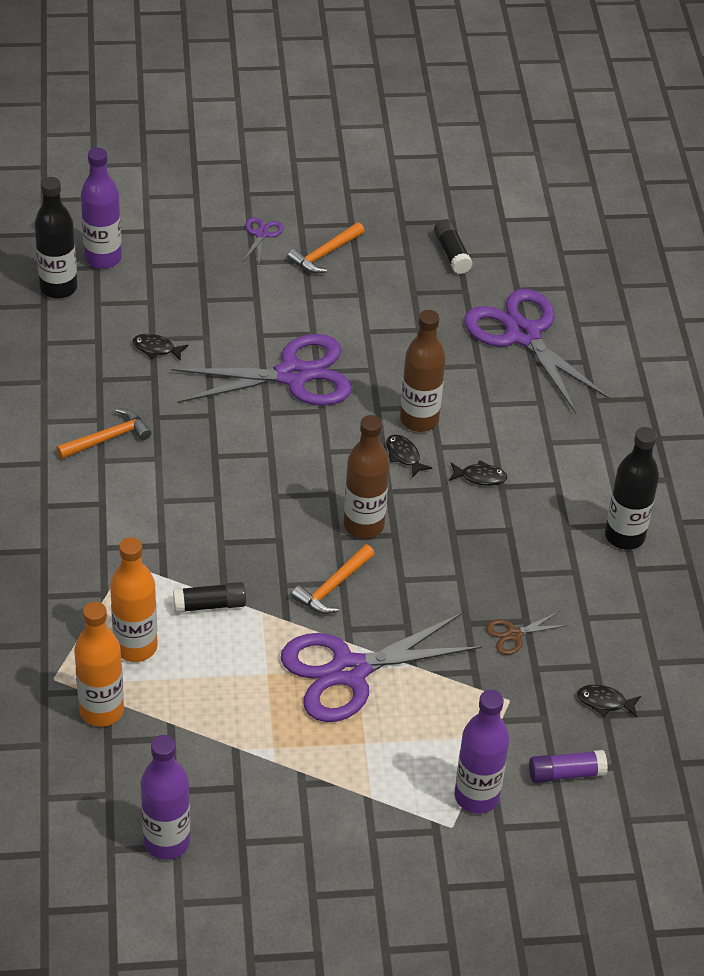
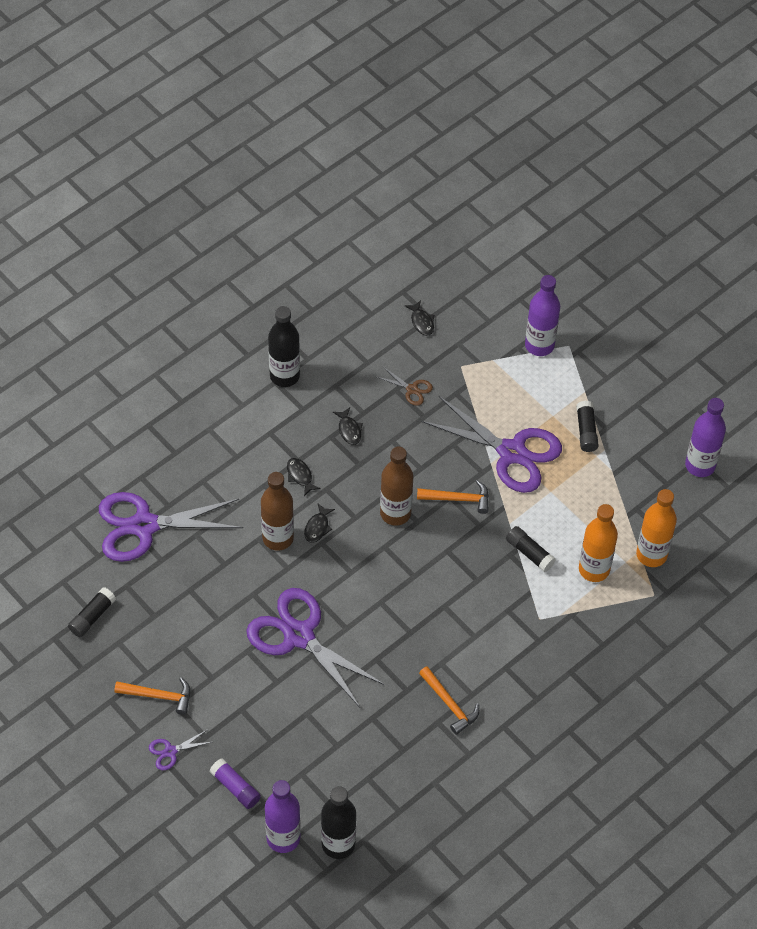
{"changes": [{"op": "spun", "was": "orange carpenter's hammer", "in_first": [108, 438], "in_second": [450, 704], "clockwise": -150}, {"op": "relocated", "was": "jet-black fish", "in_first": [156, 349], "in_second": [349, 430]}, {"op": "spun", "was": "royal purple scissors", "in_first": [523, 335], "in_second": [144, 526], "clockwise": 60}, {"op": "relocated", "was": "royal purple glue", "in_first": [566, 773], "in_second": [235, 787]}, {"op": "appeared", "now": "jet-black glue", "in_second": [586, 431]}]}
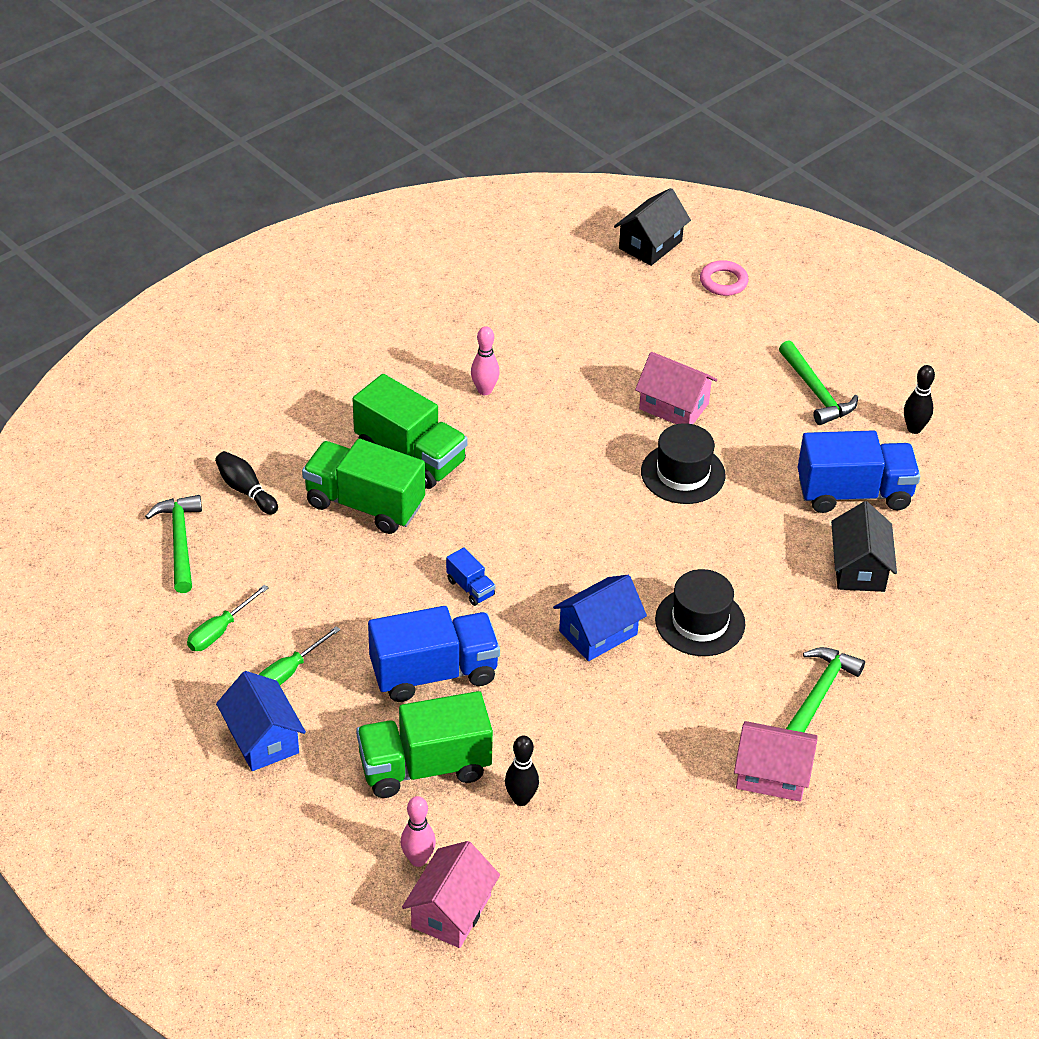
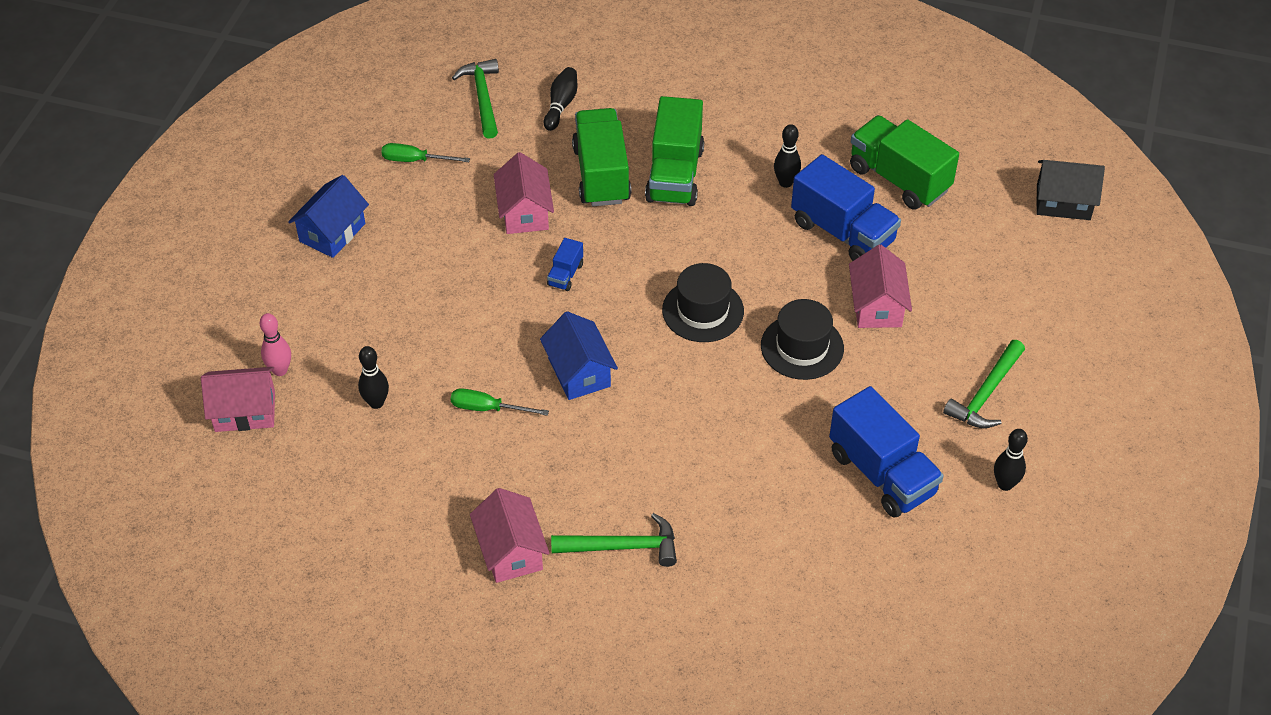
{"changes": [{"op": "spun", "was": "green carpenter's hammer", "in_first": [180, 541], "in_second": [483, 97], "clockwise": -60}, {"op": "relocated", "was": "green flat screwdriver", "in_first": [289, 671], "in_second": [488, 408]}, {"op": "relocated", "was": "green lorry", "in_first": [424, 767], "in_second": [899, 179]}, {"op": "relocated", "was": "blue lorry", "in_first": [434, 673], "in_second": [843, 232]}, {"op": "colour", "was": "rose-pink bowling pin", "now": "jet-black bowling pin", "in_first": [484, 390], "in_second": [785, 182]}, {"op": "spun", "was": "blue cottage", "in_first": [598, 632], "in_second": [579, 372], "clockwise": 45}, {"op": "relocated", "was": "jet-black tall hat", "in_first": [700, 622], "in_second": [703, 311]}, {"op": "missing", "was": "rose-pink ring", "in_first": [723, 282]}, {"op": "missing", "was": "jet-black cottage", "in_first": [859, 568]}, {"op": "appeared", "now": "rose-pink cottage", "in_second": [524, 212]}]}
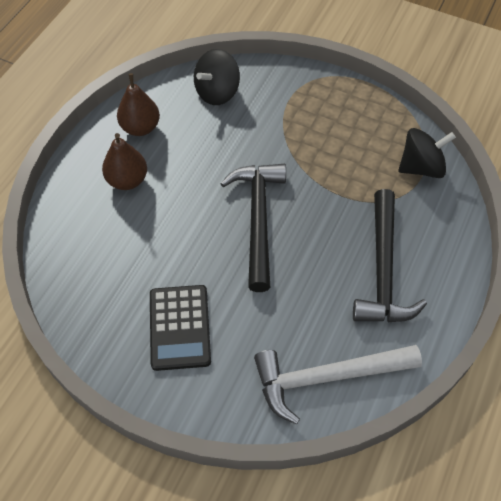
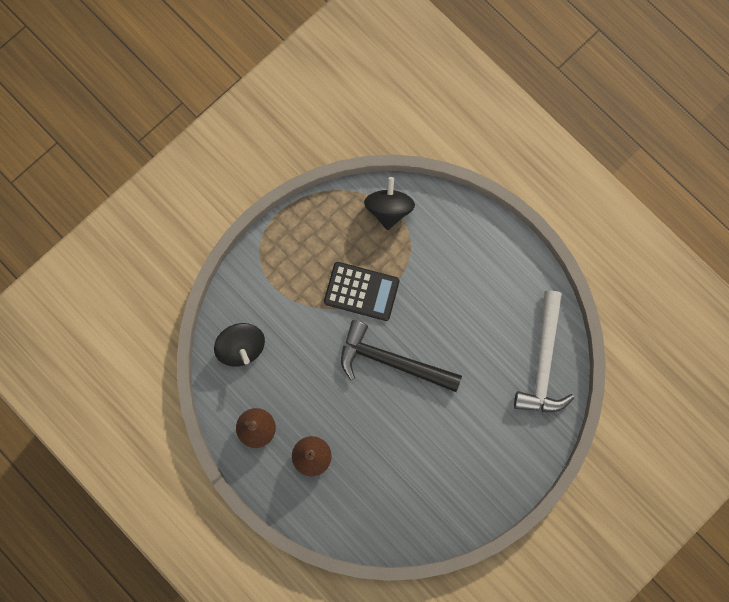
{"changes": [{"op": "relocated", "was": "jet-black adding machine", "in_first": [180, 327], "in_second": [361, 291]}, {"op": "missing", "was": "jet-black carpenter's hammer", "in_first": [383, 270]}]}
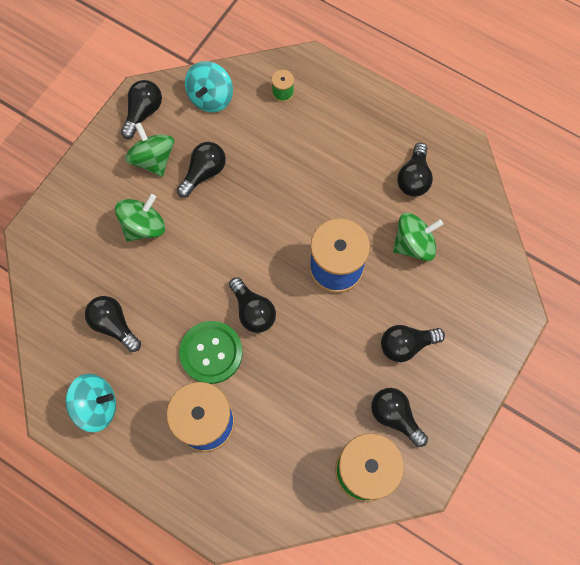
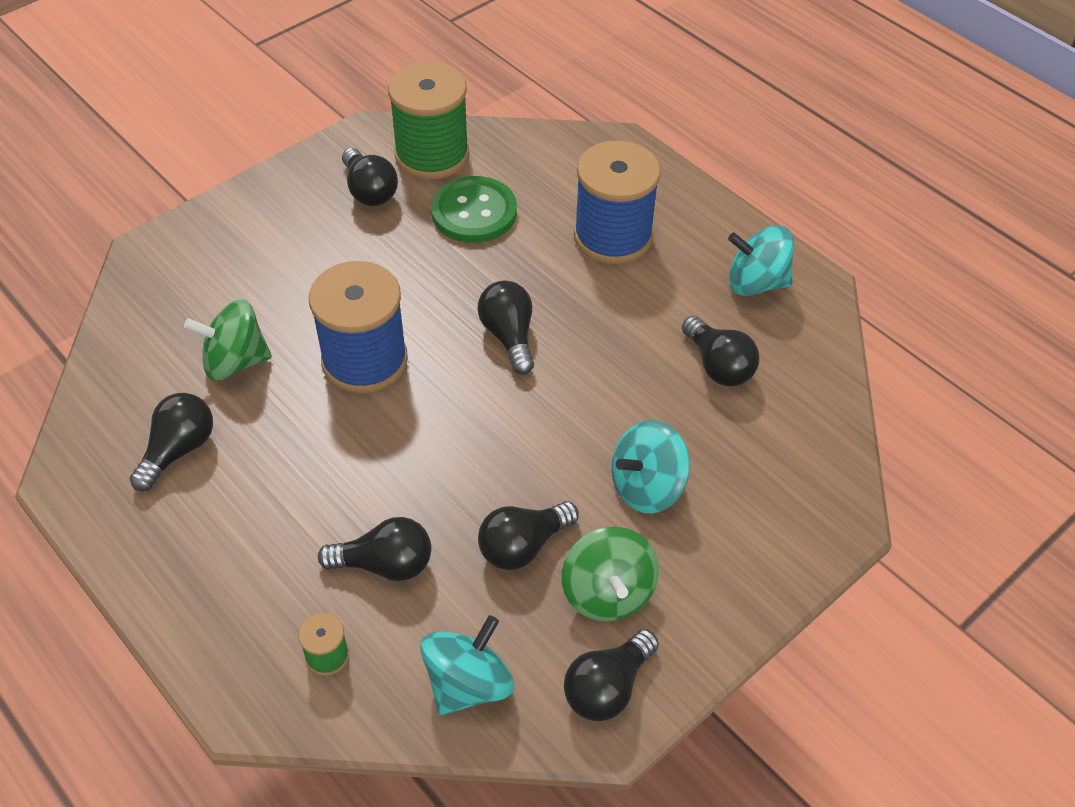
{"changes": [{"op": "colour", "was": "green toy top", "now": "aqua toy top", "in_first": [144, 226], "in_second": [647, 487]}, {"op": "relocated", "was": "green sewing button", "in_first": [211, 352], "in_second": [474, 212]}, {"op": "relocated", "was": "jet-black bulb", "in_first": [406, 345], "in_second": [385, 564]}]}
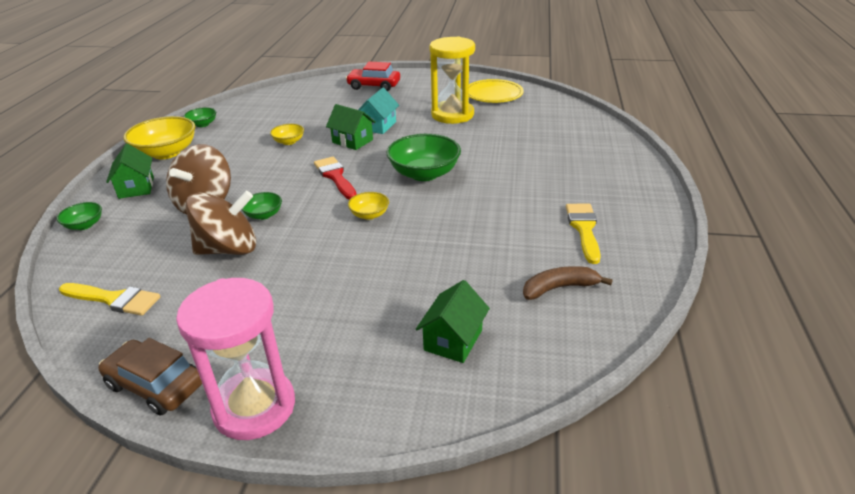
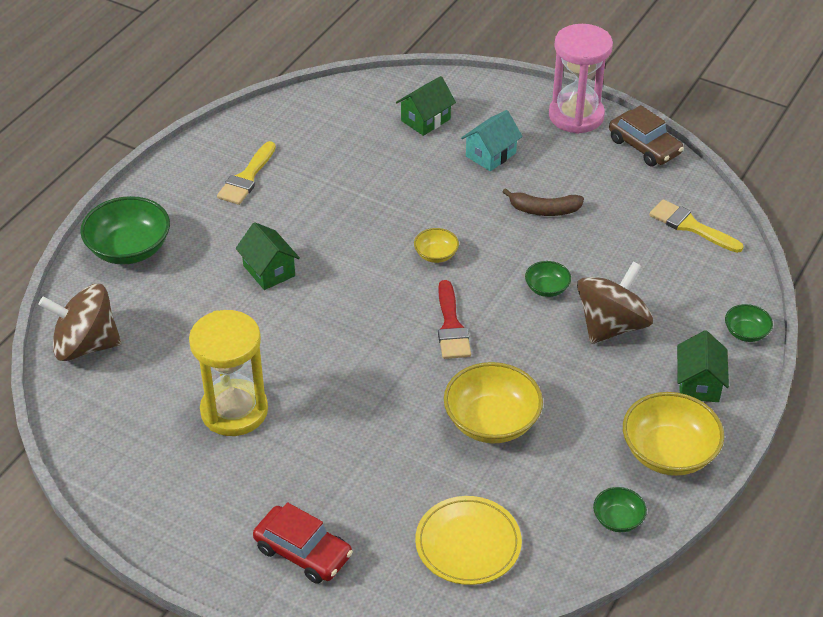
{"changes": [{"op": "relocated", "was": "dark brown toy top", "in_first": [228, 249], "in_second": [86, 345]}, {"op": "size", "was": "golden bowl", "in_first": [289, 142], "in_second": [491, 421], "ratio": 1.96}, {"op": "relocated", "was": "green cottage", "in_first": [352, 141], "in_second": [269, 271]}, {"op": "relocated", "was": "aqua cottage", "in_first": [378, 126], "in_second": [490, 155]}, {"op": "relocated", "was": "green bowl", "in_first": [424, 173], "in_second": [129, 249]}, {"op": "relocated", "was": "golden dinner plate", "in_first": [493, 94], "in_second": [468, 543]}, {"op": "relocated", "was": "dark brown banana fruit", "in_first": [559, 288], "in_second": [544, 210]}]}
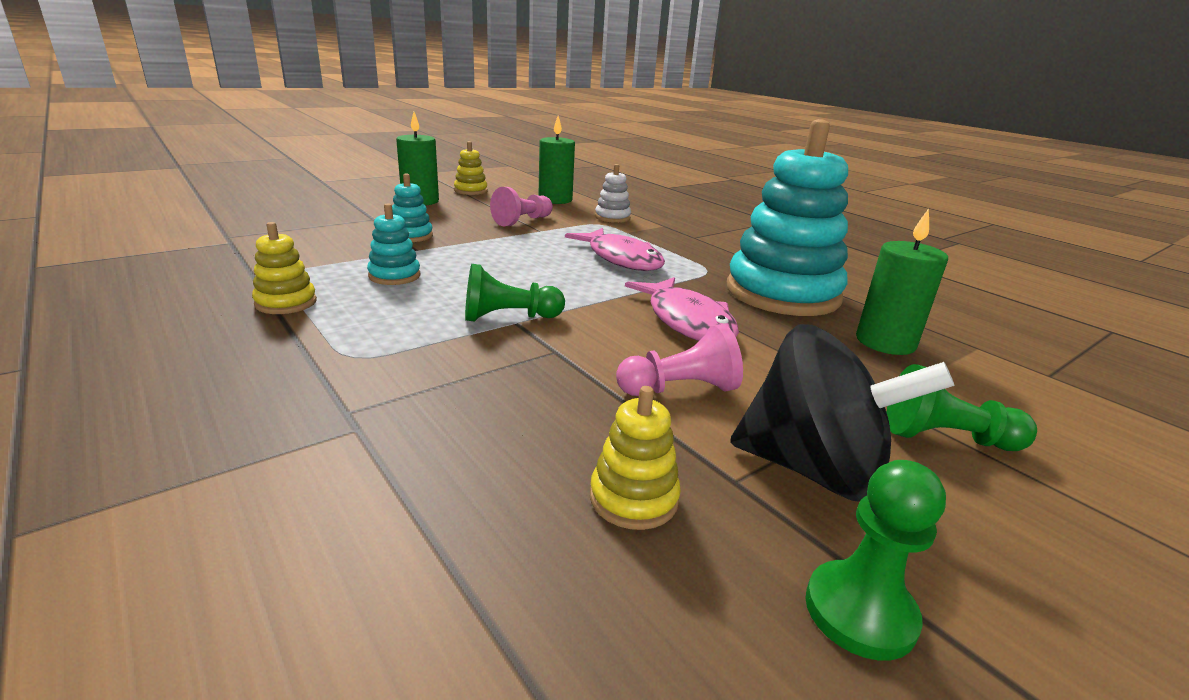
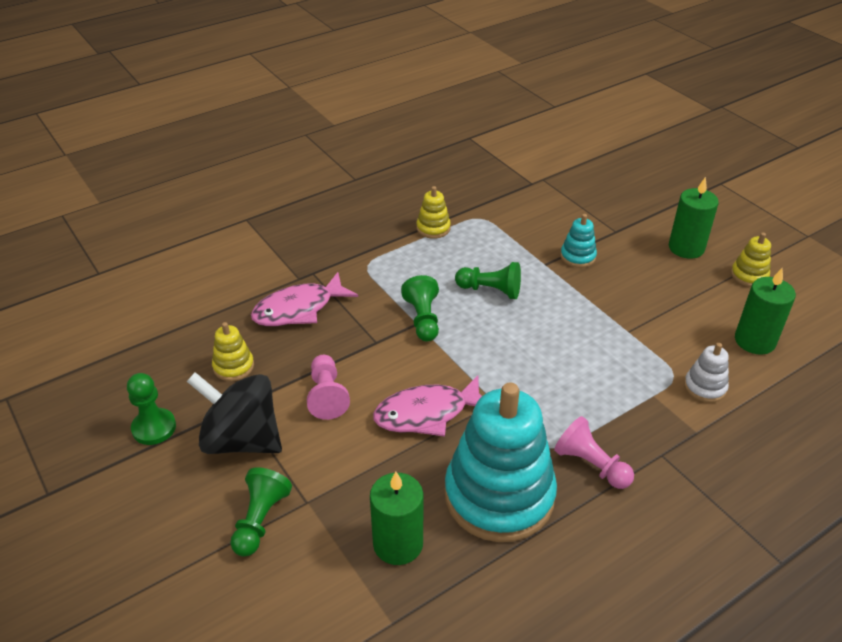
{"changes": [{"op": "missing", "was": "aqua stacking rings", "in_first": [394, 276]}, {"op": "relocated", "was": "rose-pink pawn", "in_first": [522, 221], "in_second": [591, 465]}, {"op": "relocated", "was": "rose-pink fish", "in_first": [621, 259], "in_second": [299, 309]}, {"op": "spun", "was": "jet-black toy top", "in_first": [813, 469], "in_second": [241, 439], "clockwise": 90}, {"op": "appeared", "now": "green pawn", "in_second": [490, 290]}]}
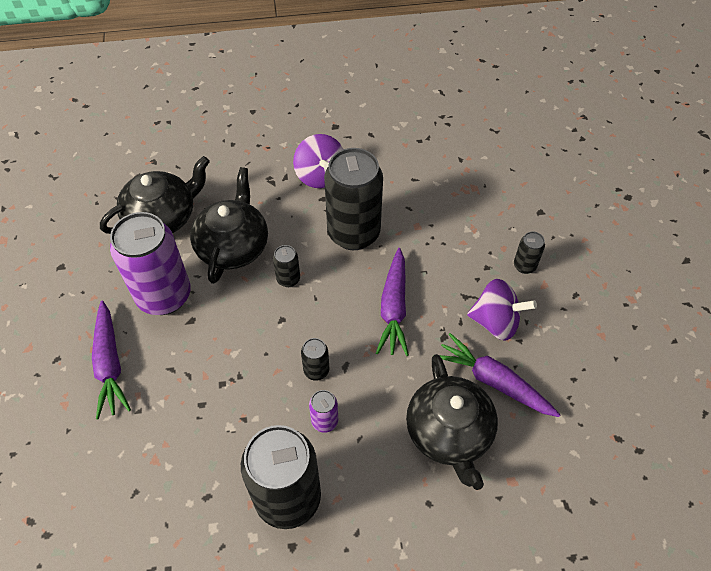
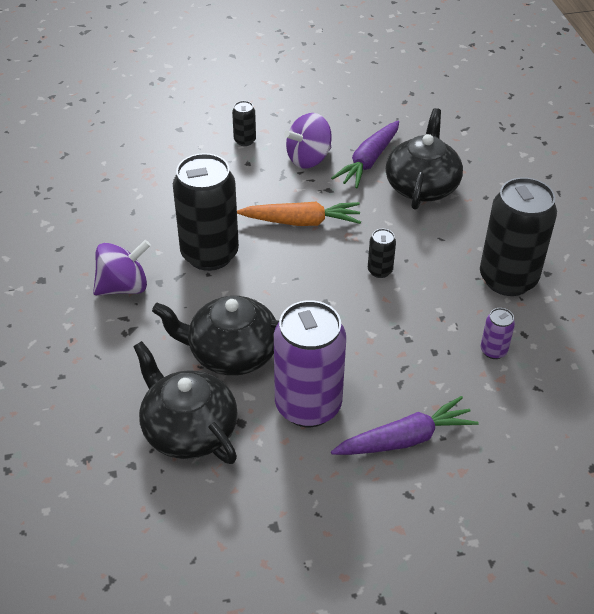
{"changes": [{"op": "missing", "was": "jet-black soda can", "in_first": [288, 279]}, {"op": "relocated", "was": "royal purple soda can", "in_first": [324, 421], "in_second": [493, 351]}, {"op": "colour", "was": "royal purple carrot", "now": "orange carrot", "in_first": [394, 308], "in_second": [301, 222]}, {"op": "spun", "was": "jet-black teapot", "in_first": [449, 432], "in_second": [422, 186], "clockwise": -60}, {"op": "spun", "was": "royal purple toy top", "in_first": [496, 322], "in_second": [308, 159], "clockwise": -135}]}
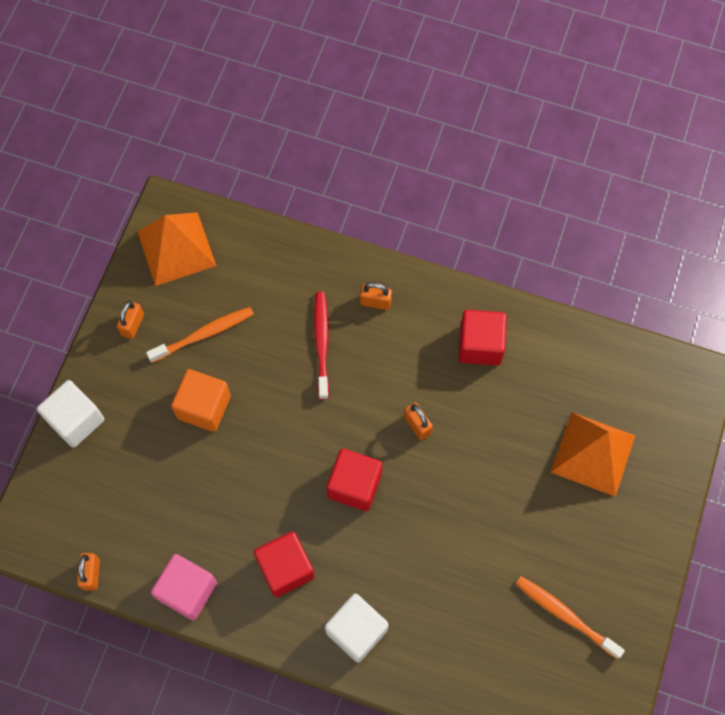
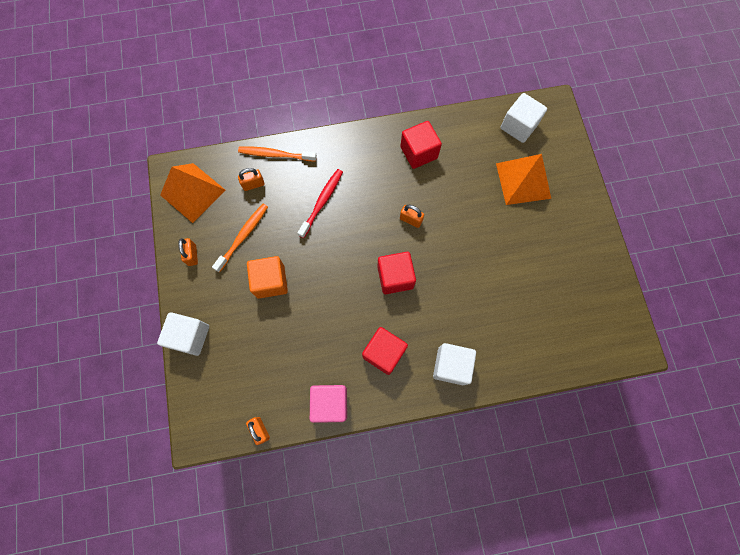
{"changes": [{"op": "spun", "was": "crimson toothbrush", "in_first": [321, 343], "in_second": [322, 202], "clockwise": 60}, {"op": "relocated", "was": "orange small lock", "in_first": [375, 302], "in_second": [253, 184]}, {"op": "relocated", "was": "orange toothbrush", "in_first": [565, 615], "in_second": [275, 155]}, {"op": "appeared", "now": "white cube", "in_second": [518, 126]}]}
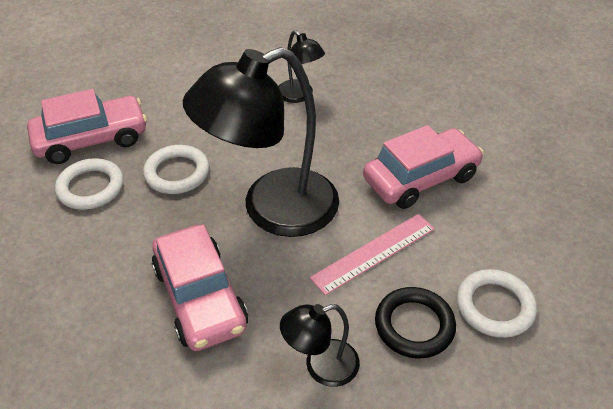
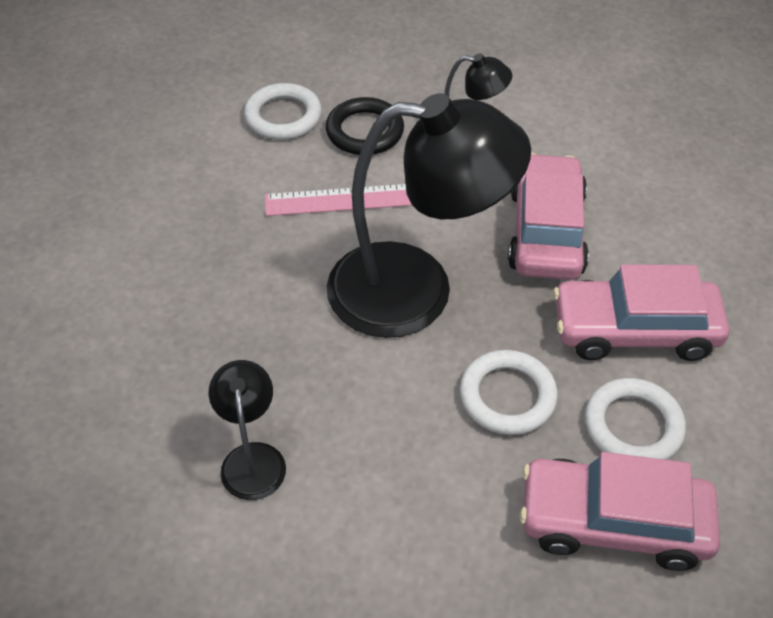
{"changes": [{"op": "relocated", "was": "rose-pink automobile", "in_first": [420, 178], "in_second": [634, 330]}]}
